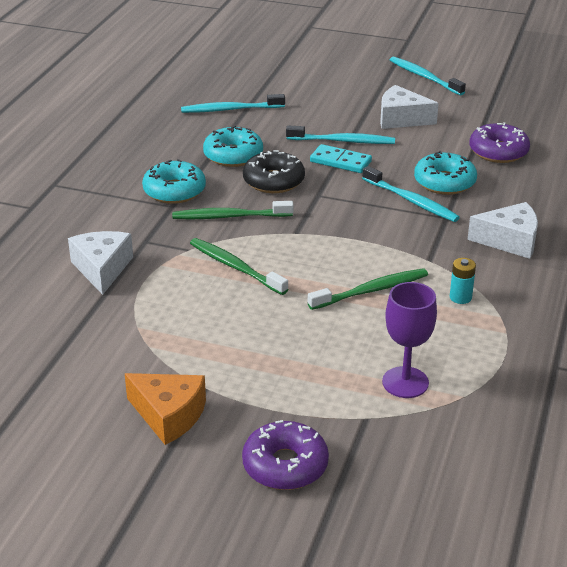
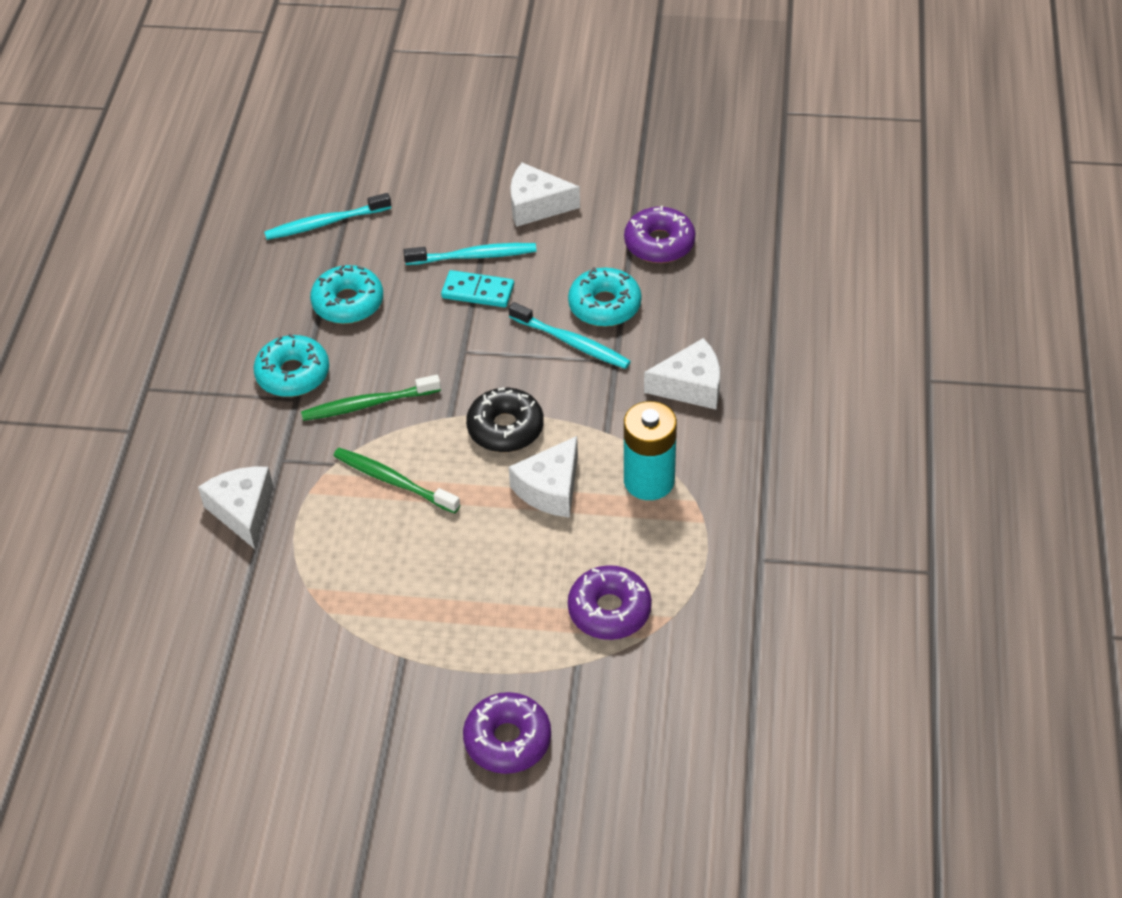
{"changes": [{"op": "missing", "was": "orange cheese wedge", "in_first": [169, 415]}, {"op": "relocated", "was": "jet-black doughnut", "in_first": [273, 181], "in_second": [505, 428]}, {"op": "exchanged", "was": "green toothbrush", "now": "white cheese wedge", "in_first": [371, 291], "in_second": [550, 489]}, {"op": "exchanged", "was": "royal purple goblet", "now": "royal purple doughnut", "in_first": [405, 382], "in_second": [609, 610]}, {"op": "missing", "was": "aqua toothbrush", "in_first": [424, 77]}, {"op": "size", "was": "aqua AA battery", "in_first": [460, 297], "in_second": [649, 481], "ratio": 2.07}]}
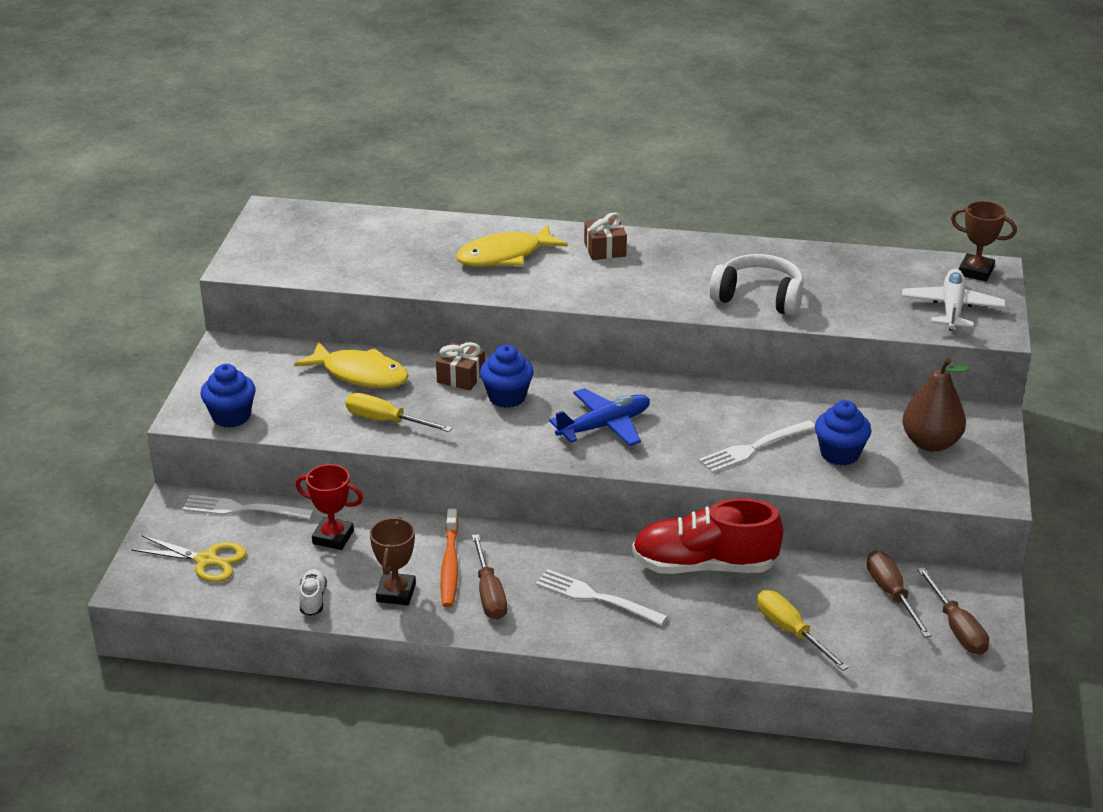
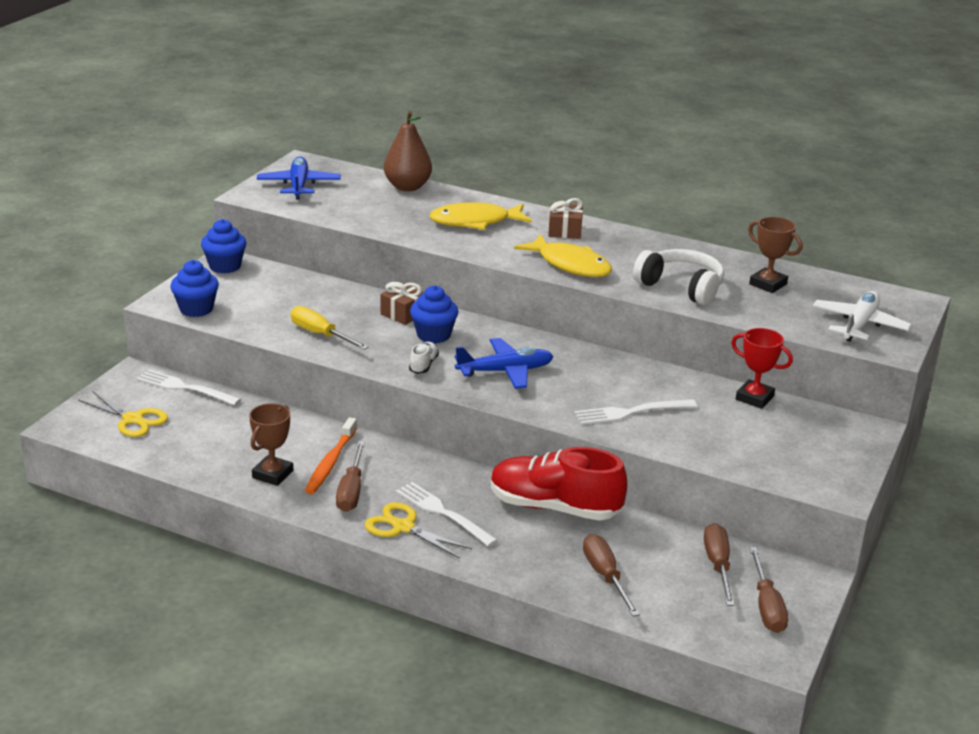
{"changes": [{"op": "relocated", "was": "golden fish", "in_first": [360, 374], "in_second": [570, 265]}, {"op": "relocated", "was": "crimson trophy", "in_first": [333, 537], "in_second": [754, 398]}, {"op": "relocated", "was": "white lace-up shoe", "in_first": [313, 599], "in_second": [423, 365]}, {"op": "colour", "was": "golden flat screwdriver", "now": "dark brown flat screwdriver", "in_first": [791, 631], "in_second": [605, 576]}, {"op": "relocated", "was": "blue muffin", "in_first": [840, 454], "in_second": [225, 266]}, {"op": "relocated", "was": "dark brown toy pear", "in_first": [930, 443], "in_second": [407, 187]}, {"op": "relocated", "was": "dark brown trophy", "in_first": [975, 271], "in_second": [768, 284]}, {"op": "appeared", "now": "blue toy plane", "in_second": [299, 185]}, {"op": "appeared", "now": "golden scissors", "in_second": [403, 527]}]}
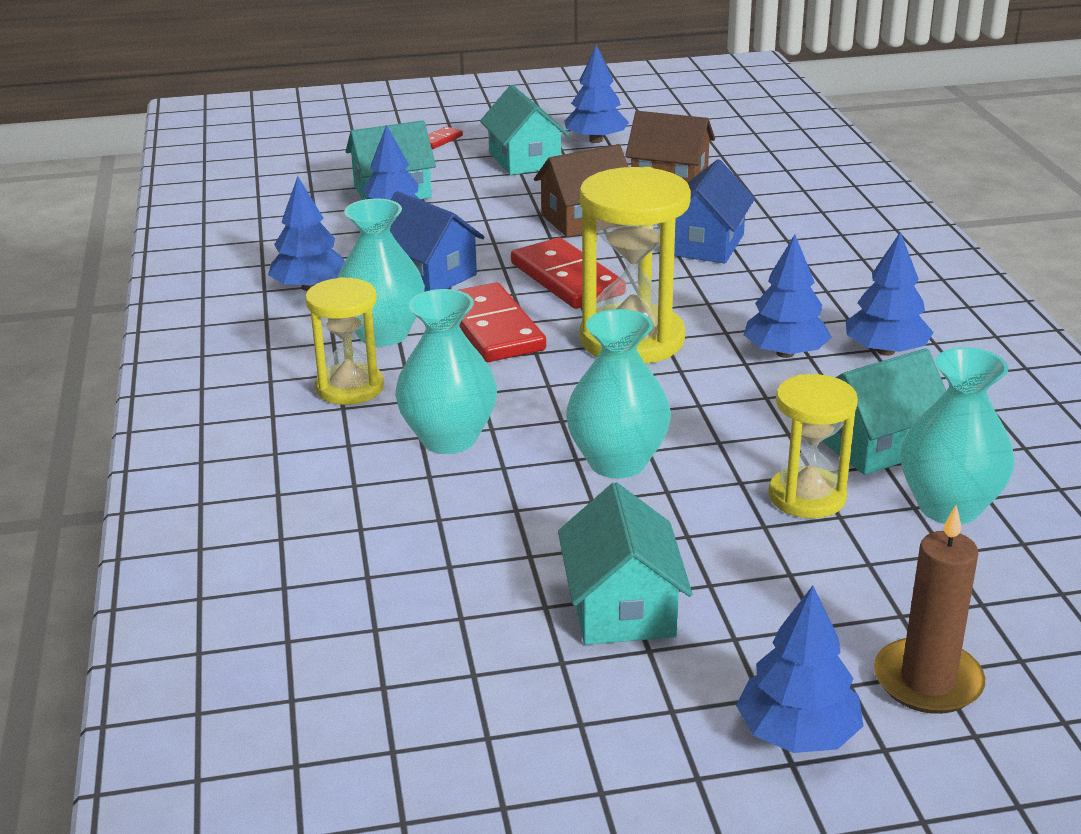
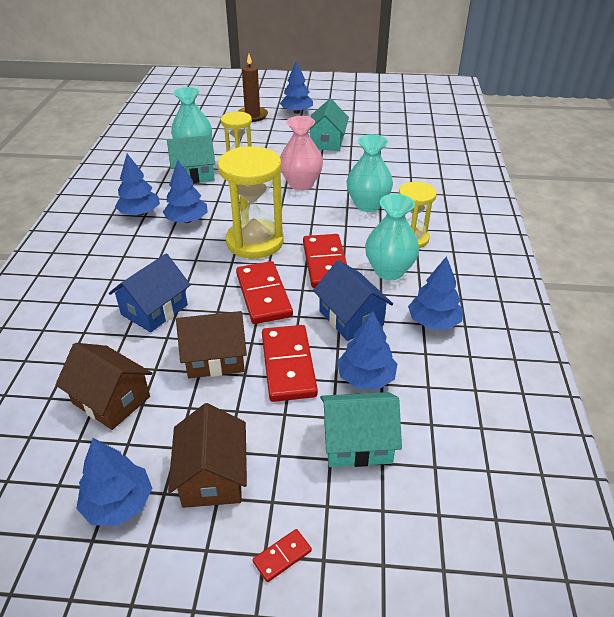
{"changes": [{"op": "colour", "was": "aqua cottage", "now": "dark brown cottage", "in_first": [524, 160], "in_second": [212, 476]}, {"op": "colour", "was": "aqua vase", "now": "rose-pink vase", "in_first": [617, 462], "in_second": [301, 184]}, {"op": "appeared", "now": "crimson domino", "in_second": [288, 365]}]}
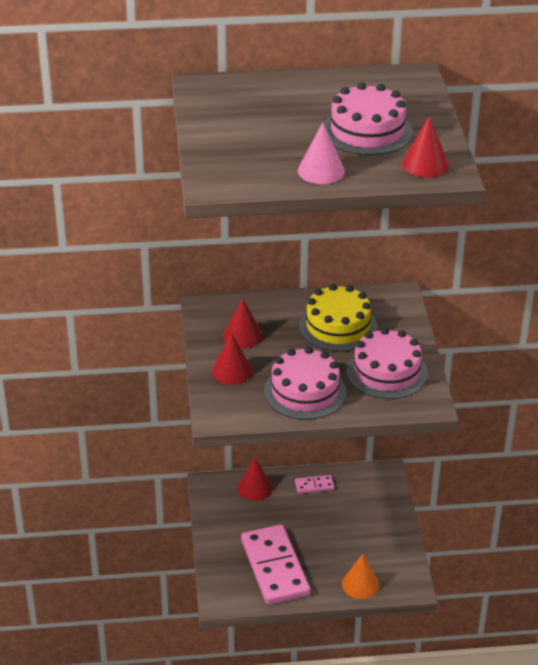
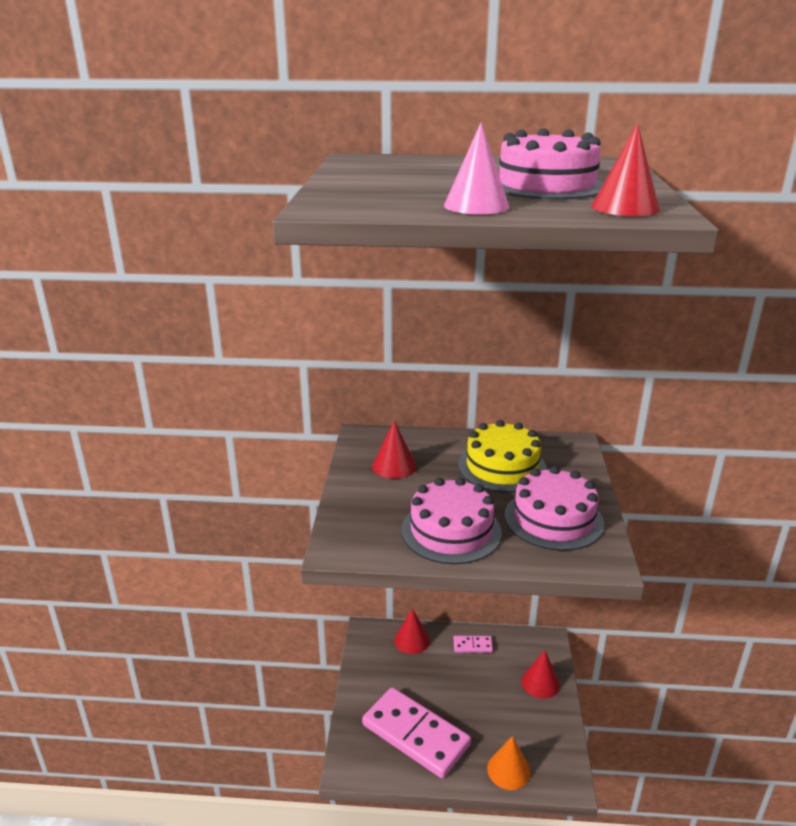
{"changes": [{"op": "relocated", "was": "crimson cone shape", "in_first": [232, 371], "in_second": [540, 683]}, {"op": "spun", "was": "rose-pink domino", "in_first": [275, 567], "in_second": [416, 734], "clockwise": -45}]}
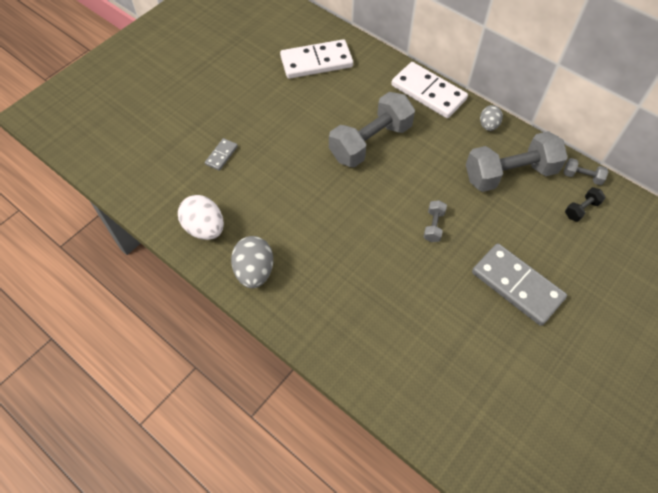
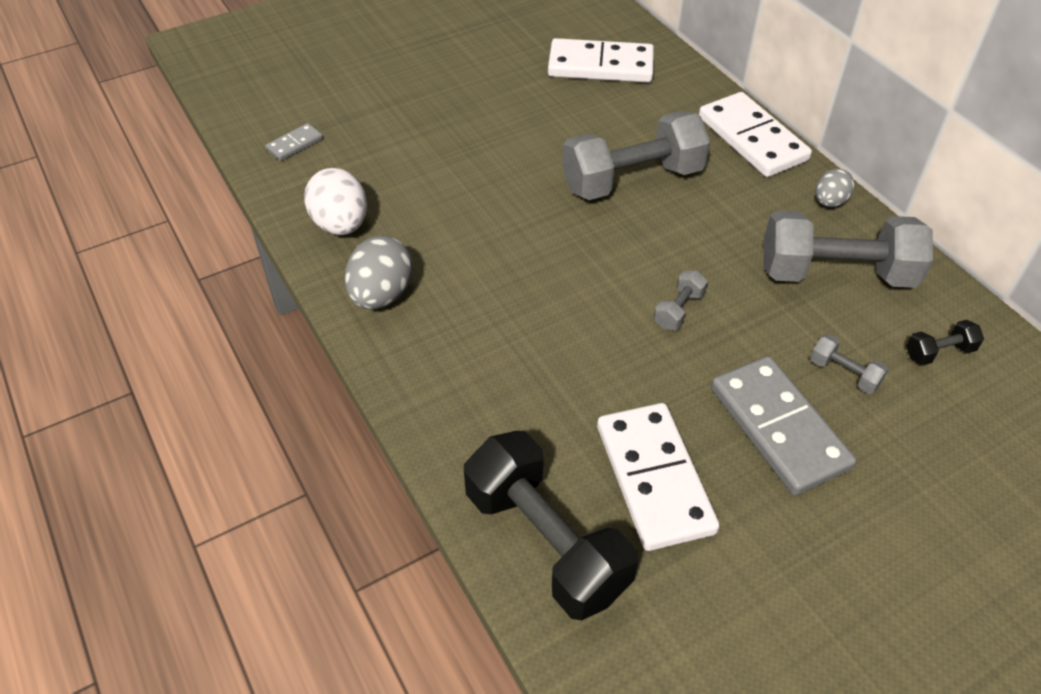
{"changes": [{"op": "relocated", "was": "gray domino", "in_first": [221, 155], "in_second": [295, 144]}, {"op": "relocated", "was": "gray hand weight", "in_first": [582, 177], "in_second": [844, 373]}, {"op": "appeared", "now": "jet-black hand weight", "in_second": [546, 542]}, {"op": "appeared", "now": "white domino", "in_second": [654, 478]}]}
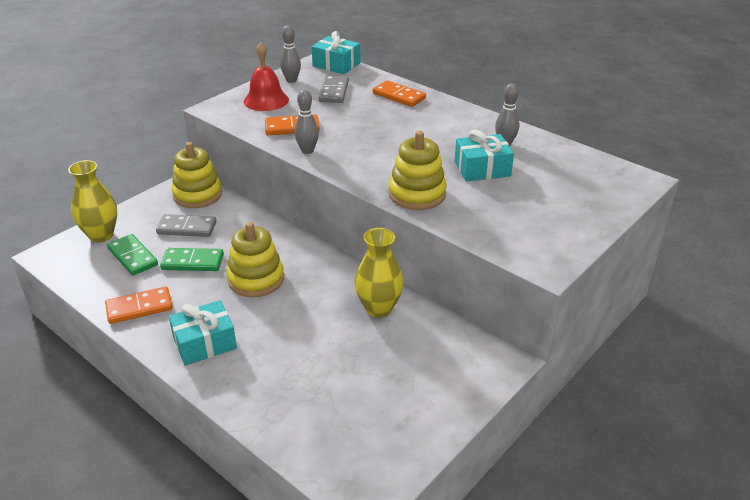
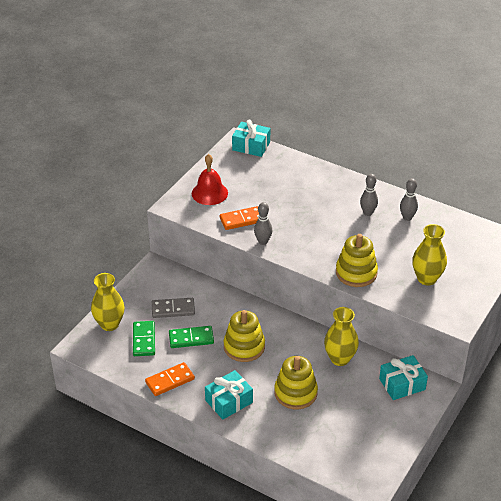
{"changes": [{"op": "spun", "was": "green domino", "in_first": [132, 257], "in_second": [144, 340], "clockwise": 45}, {"op": "relocated", "was": "golden stacking rings", "in_first": [197, 195], "in_second": [295, 393]}, {"op": "relocated", "was": "gray bowling pin", "in_first": [291, 80], "in_second": [368, 213]}, {"op": "missing", "was": "gray domino", "in_first": [333, 91]}, {"op": "missing", "was": "orange domino", "in_first": [399, 96]}, {"op": "relocated", "was": "aqua gift", "in_first": [482, 169], "in_second": [402, 384]}, {"op": "appeared", "now": "golden vase", "in_second": [427, 278]}]}
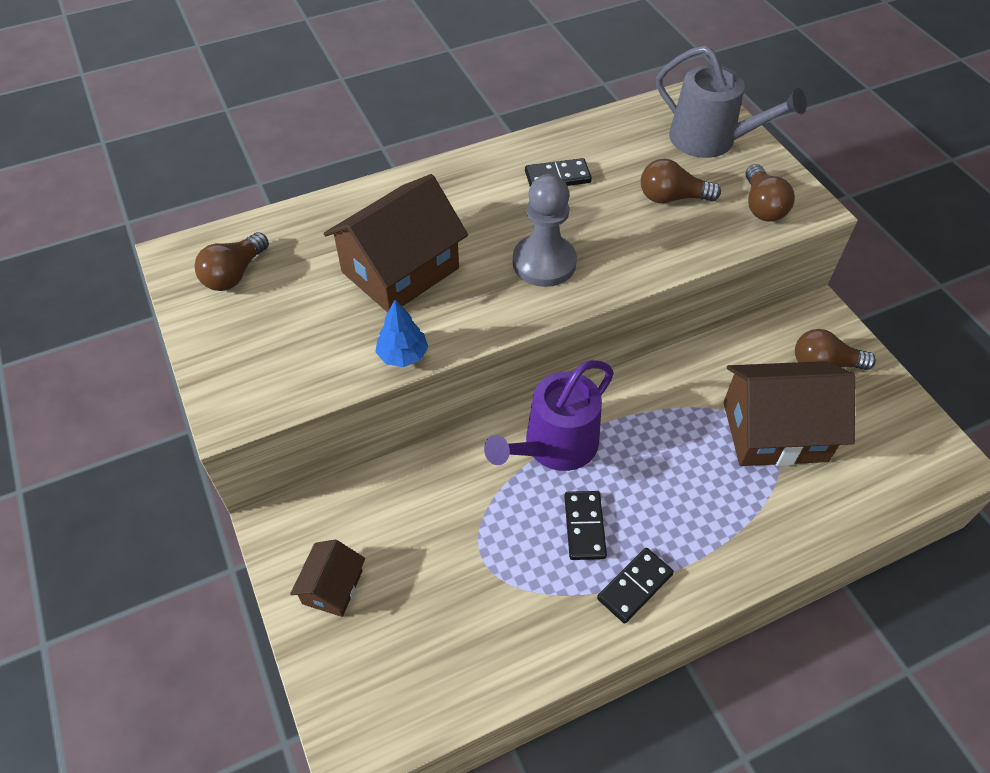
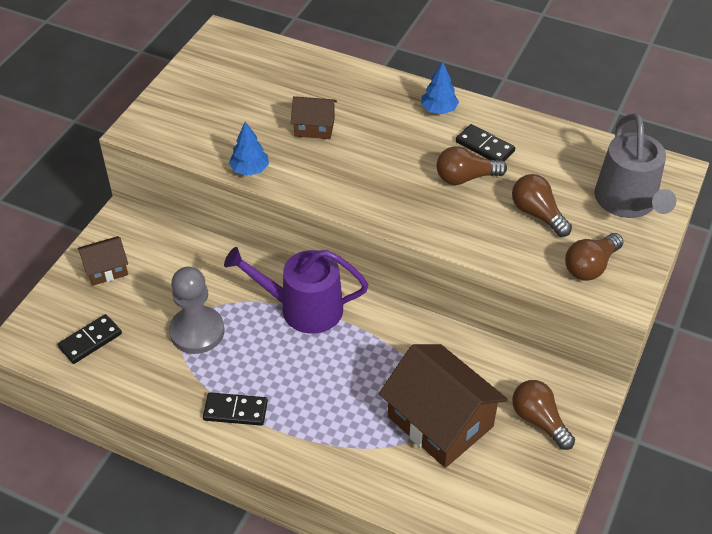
{"changes": [{"op": "relocated", "was": "dark brown bulb", "in_first": [234, 274], "in_second": [465, 178]}, {"op": "size", "was": "dark brown cottage", "in_first": [400, 270], "in_second": [314, 127], "ratio": 0.51}, {"op": "relocated", "was": "gray pawn", "in_first": [544, 263], "in_second": [197, 331]}, {"op": "relocated", "was": "jet-black domino", "in_first": [584, 526], "in_second": [90, 340]}, {"op": "appeared", "now": "blue tree", "in_second": [439, 110]}]}
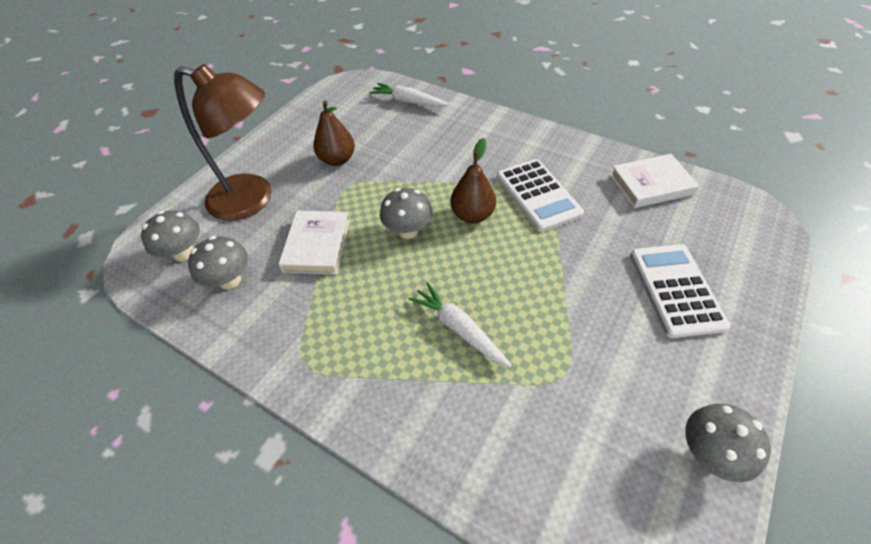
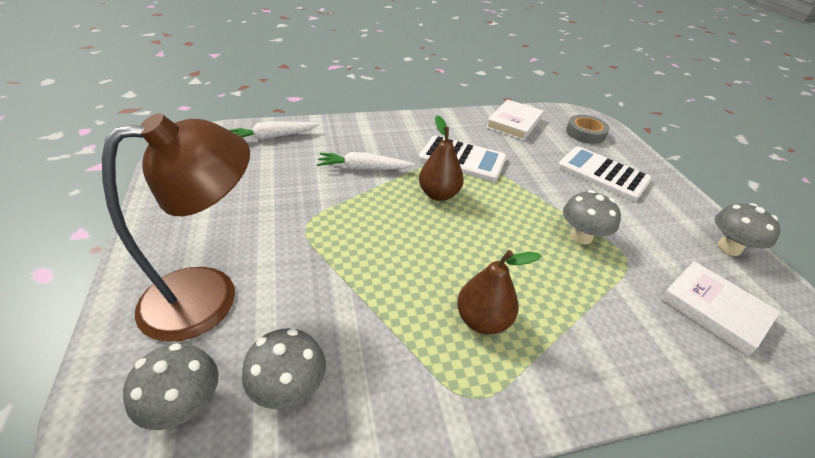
{"changes": [{"op": "relocated", "was": "white hardcover", "in_first": [317, 245], "in_second": [714, 309]}, {"op": "relocated", "was": "dark brown toy pear", "in_first": [337, 160], "in_second": [482, 320]}, {"op": "relocated", "was": "gray toadstool", "in_first": [408, 231], "in_second": [581, 236]}, {"op": "relocated", "was": "white carrot", "in_first": [459, 329], "in_second": [363, 168]}, {"op": "appeared", "now": "gray roll of tape", "in_second": [585, 133]}]}
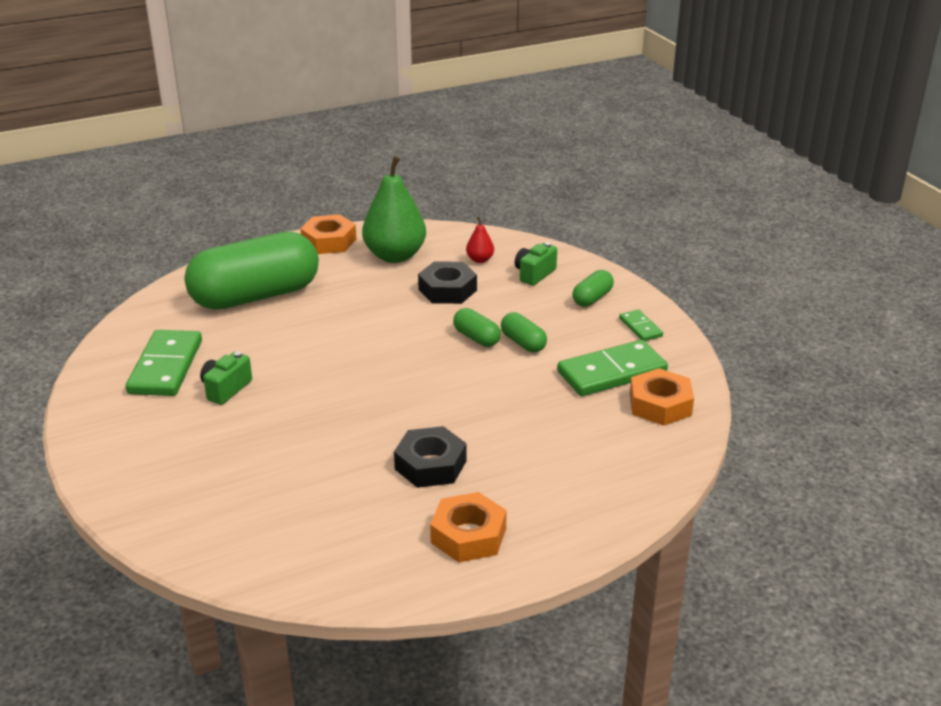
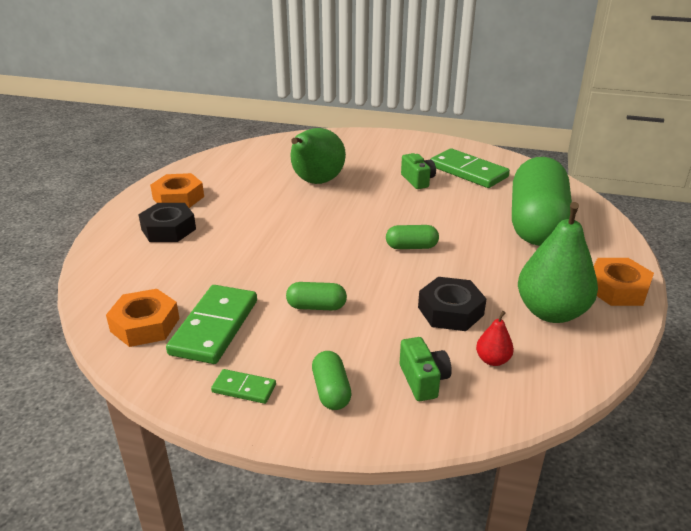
{"changes": [{"op": "relocated", "was": "jet-black nut", "in_first": [430, 465], "in_second": [168, 229]}, {"op": "relocated", "was": "green capsule", "in_first": [476, 338], "in_second": [411, 247]}, {"op": "appeared", "now": "green toy pear", "in_second": [316, 182]}]}
